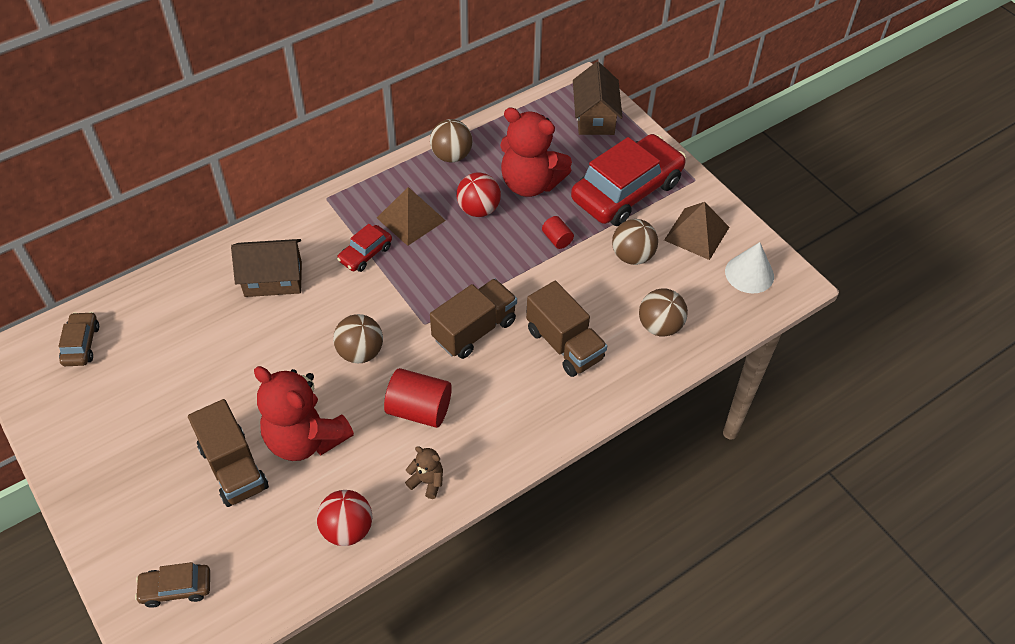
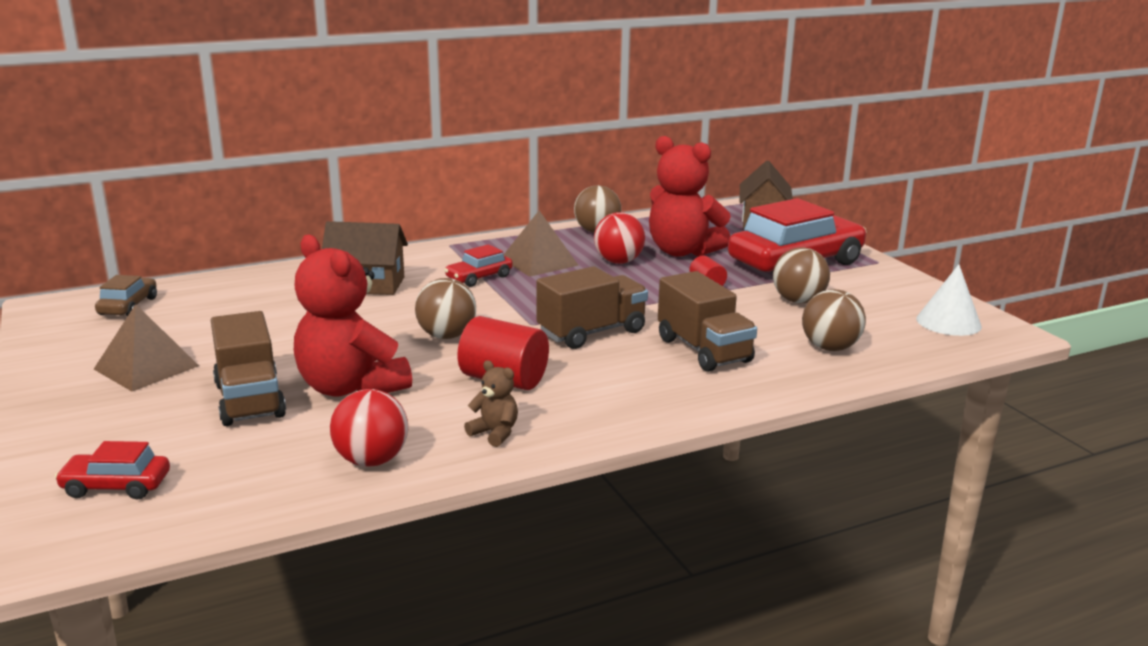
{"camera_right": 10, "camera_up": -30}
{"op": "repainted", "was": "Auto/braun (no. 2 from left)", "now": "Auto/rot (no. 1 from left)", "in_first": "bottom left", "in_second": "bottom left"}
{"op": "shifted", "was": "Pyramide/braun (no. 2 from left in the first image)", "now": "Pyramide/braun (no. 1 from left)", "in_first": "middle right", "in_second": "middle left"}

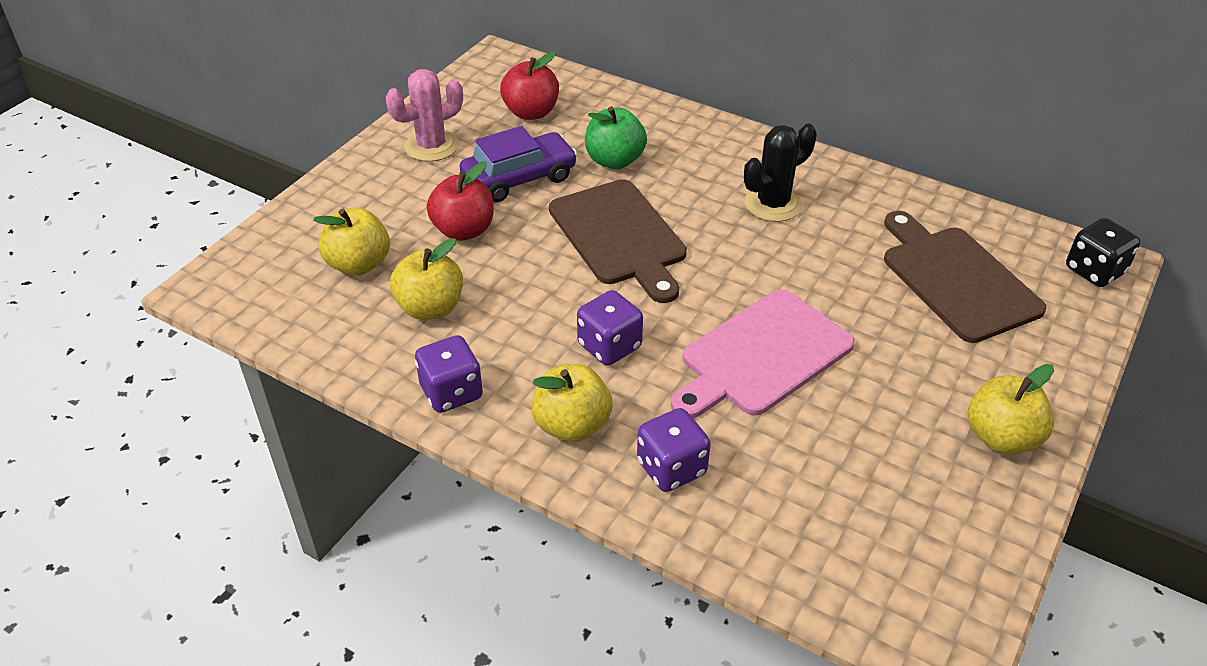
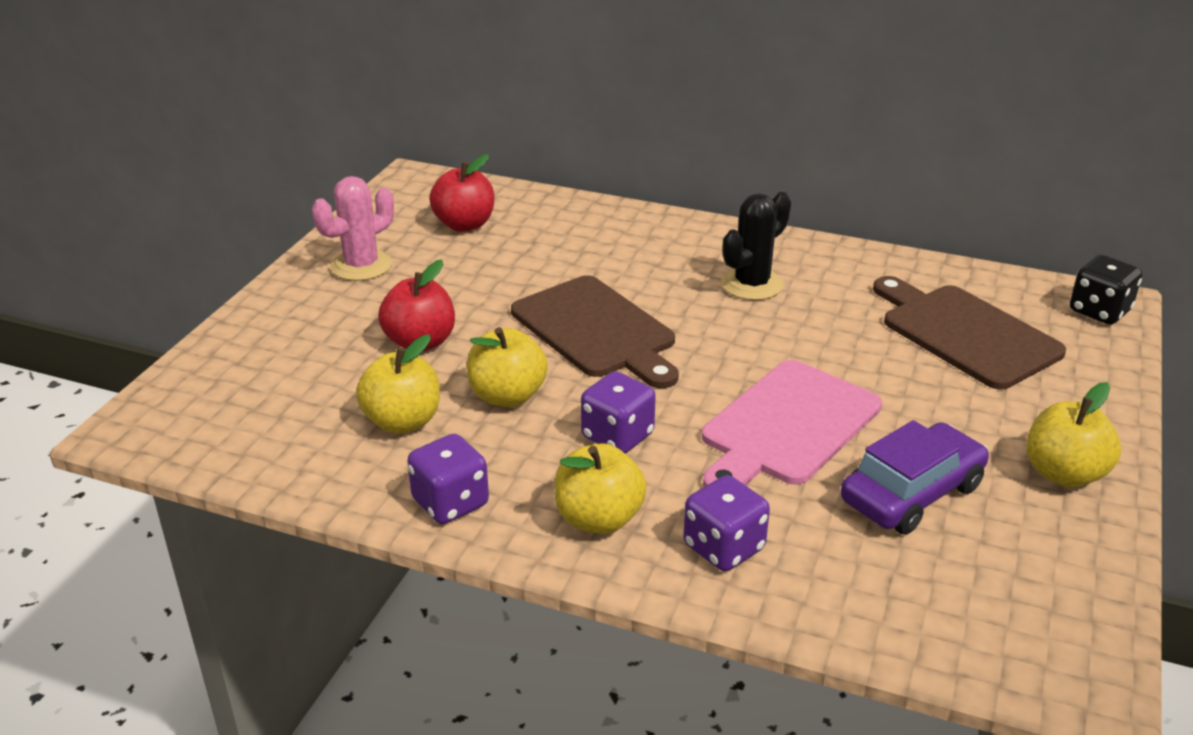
{"camera_right": -10, "camera_up": -10}
{"op": "shifted", "was": "Apfel/gelb (no. 1 from left in the first image)", "now": "Apfel/gelb (no. 2 from left)", "in_first": "middle left", "in_second": "centre"}
{"op": "shifted", "was": "Auto/lila", "in_first": "top centre", "in_second": "middle right"}
{"op": "gone", "was": "Apfel/grün", "in_first": "top centre"}

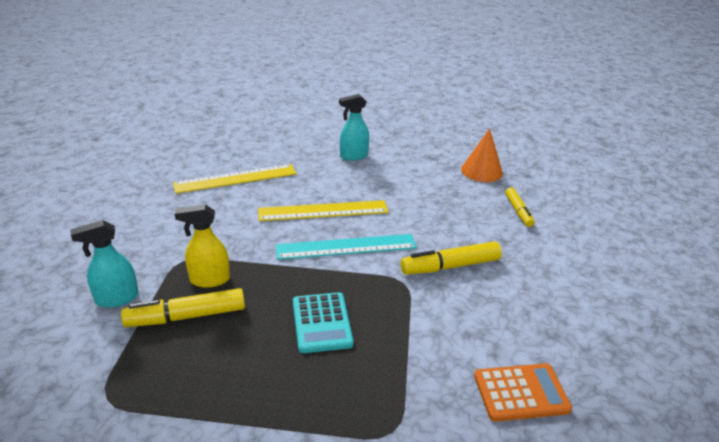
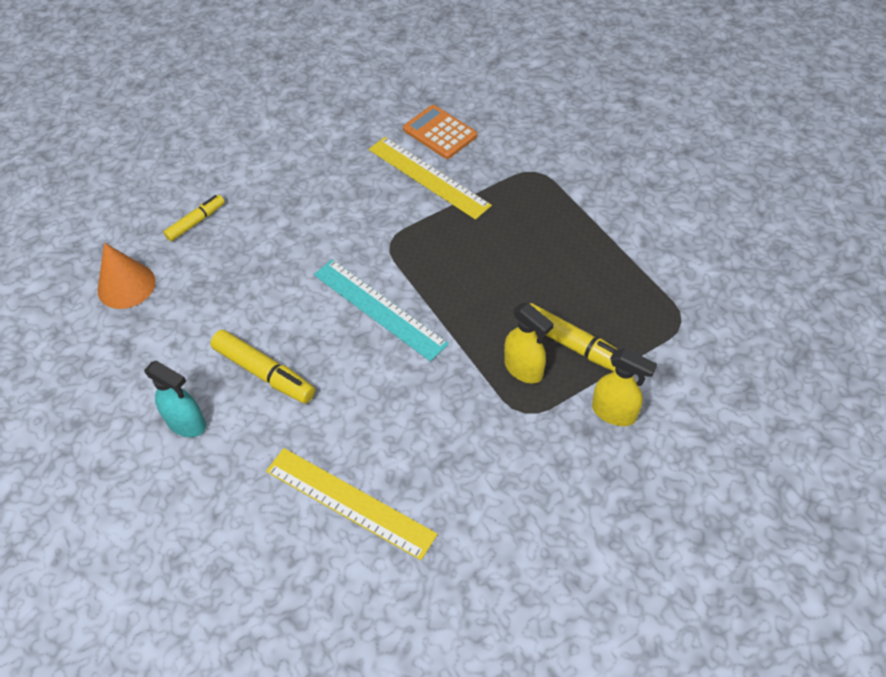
{"camera_right": -125, "camera_up": 20}
{"op": "shifted", "was": "Filzstift/gelb (no. 2 from left)", "in_first": "centre", "in_second": "middle left"}
{"op": "shifted", "was": "Lineal/gelb (no. 2 from left)", "in_first": "centre", "in_second": "top centre"}
{"op": "repainted", "was": "Sprühflasche/türkis (no. 1 from left)", "now": "Sprühflasche/gelb (no. 2 from left)", "in_first": "middle left", "in_second": "middle right"}
{"op": "gone", "was": "Taschenrechner/türkis", "in_first": "bottom centre"}

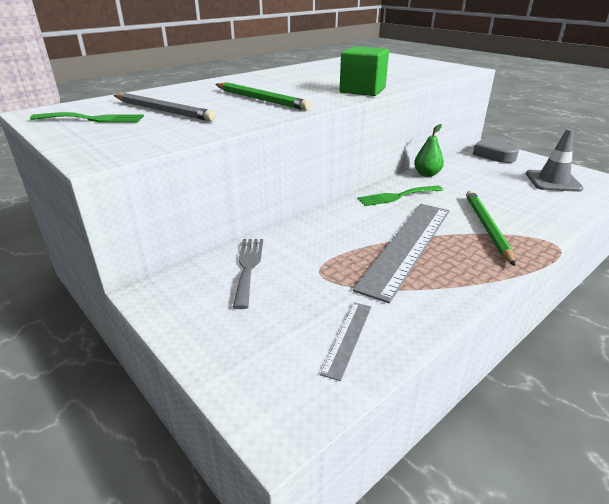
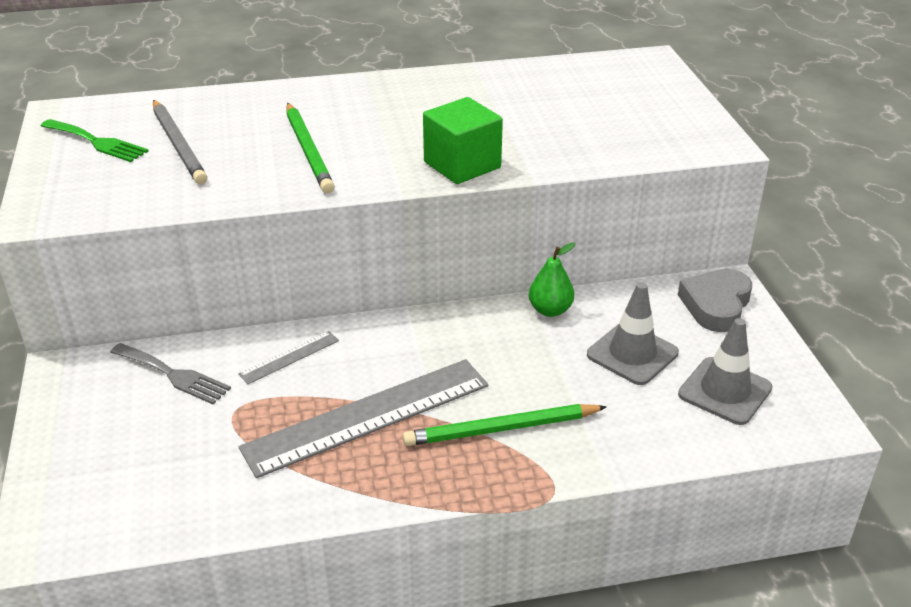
{"camera_right": 30, "camera_up": 5}
{"op": "rotated", "was": "Gabel/grau", "in_first": "centre", "in_second": "middle left", "clockwise": 90}
{"op": "shifted", "was": "Lineal/grau (no. 1 from left)", "in_first": "bottom centre", "in_second": "middle left"}
{"op": "rotated", "was": "Bleistift/grün (no. 2 from left)", "in_first": "middle right", "in_second": "bottom centre", "clockwise": -135}
{"op": "new", "now": "Leitkegel/grau (no. 1 from left)", "in_second": "middle right"}
{"op": "gone", "was": "Gabel/grün (no. 2 from left)", "in_first": "centre"}

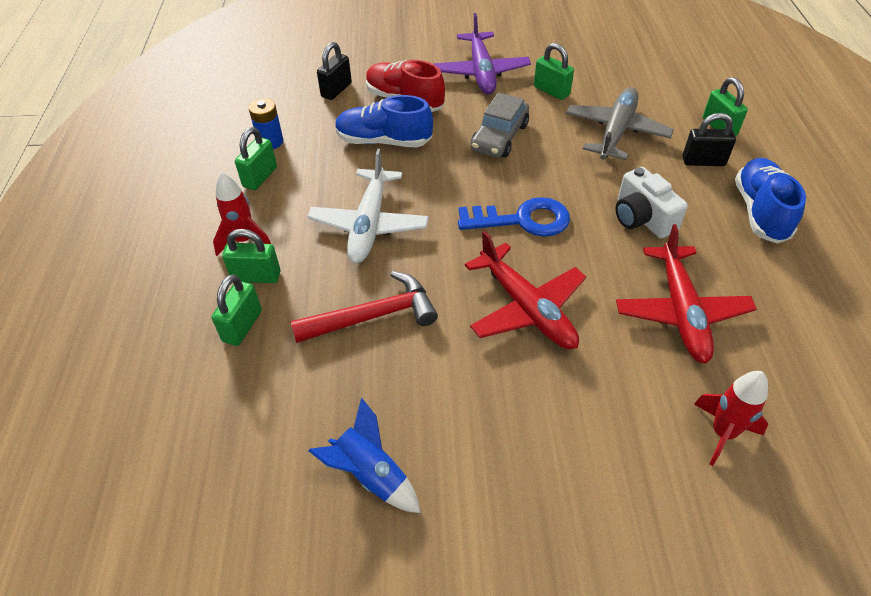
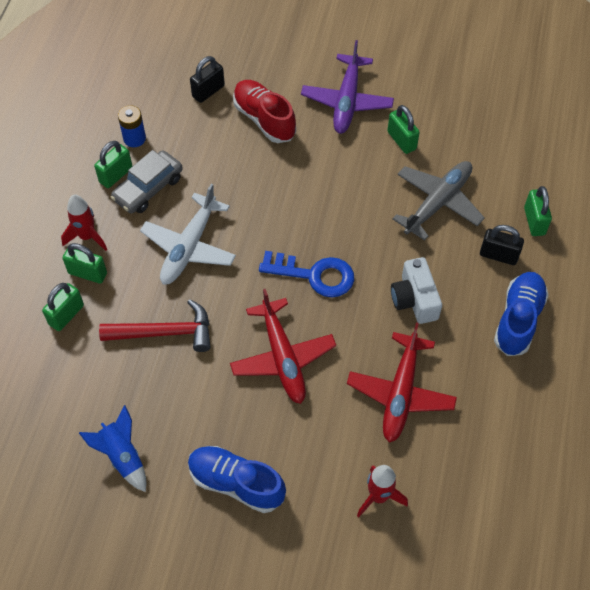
{"camera_right": 15, "camera_up": 10}
{"op": "shifted", "was": "Auto/grau", "in_first": "top centre", "in_second": "top left"}
{"op": "shifted", "was": "Schuh/blau (no. 1 from left)", "in_first": "top centre", "in_second": "bottom centre"}

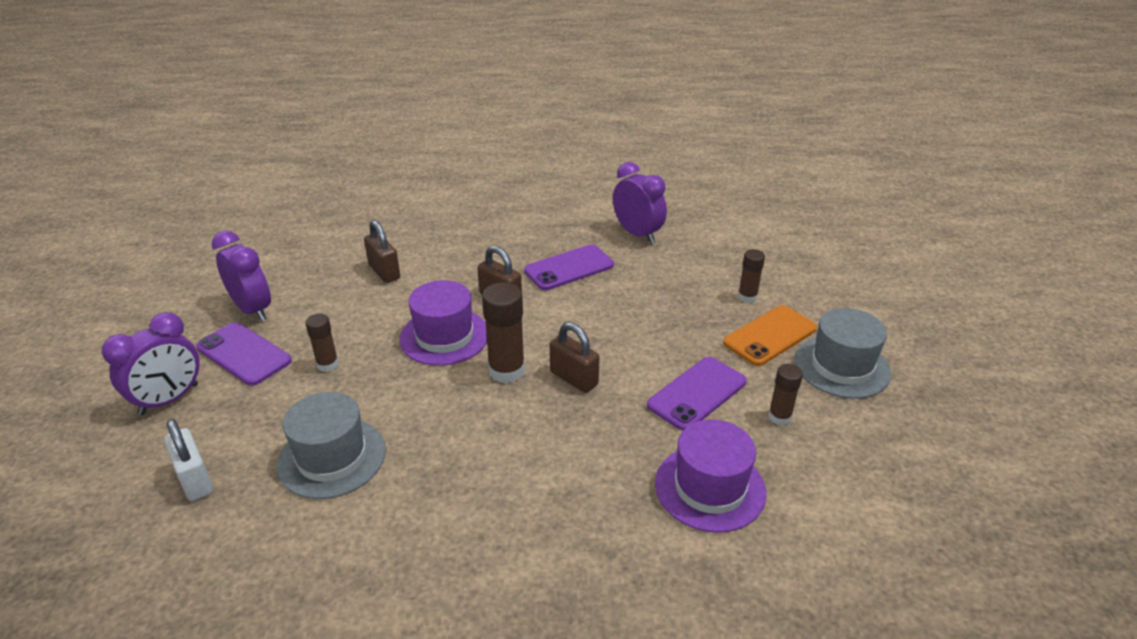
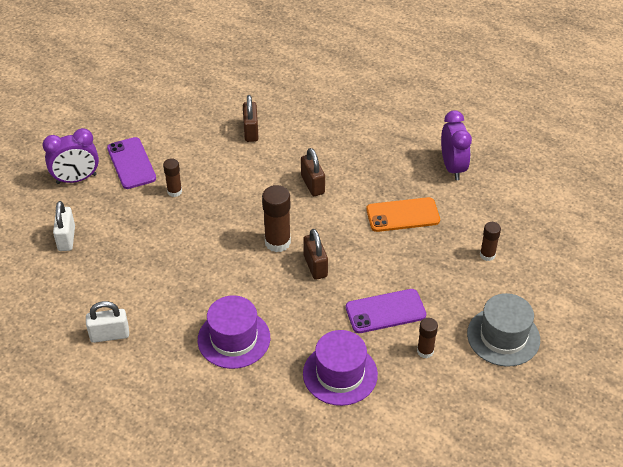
{"camera_right": 30, "camera_up": 10}
{"op": "new", "now": "Vorhängeschloss/weiß (no. 2 from left)", "in_second": "bottom left"}
{"op": "shifted", "was": "Hut/lila (no. 1 from left)", "in_first": "centre", "in_second": "bottom centre"}
{"op": "shifted", "was": "Handy/orange", "in_first": "middle right", "in_second": "centre"}
{"op": "gone", "was": "Wecker/lila (no. 2 from left)", "in_first": "middle left"}
{"op": "gone", "was": "Hut/grau (no. 1 from left)", "in_first": "bottom left"}
{"op": "gone", "was": "Handy/lila (no. 2 from left)", "in_first": "centre"}

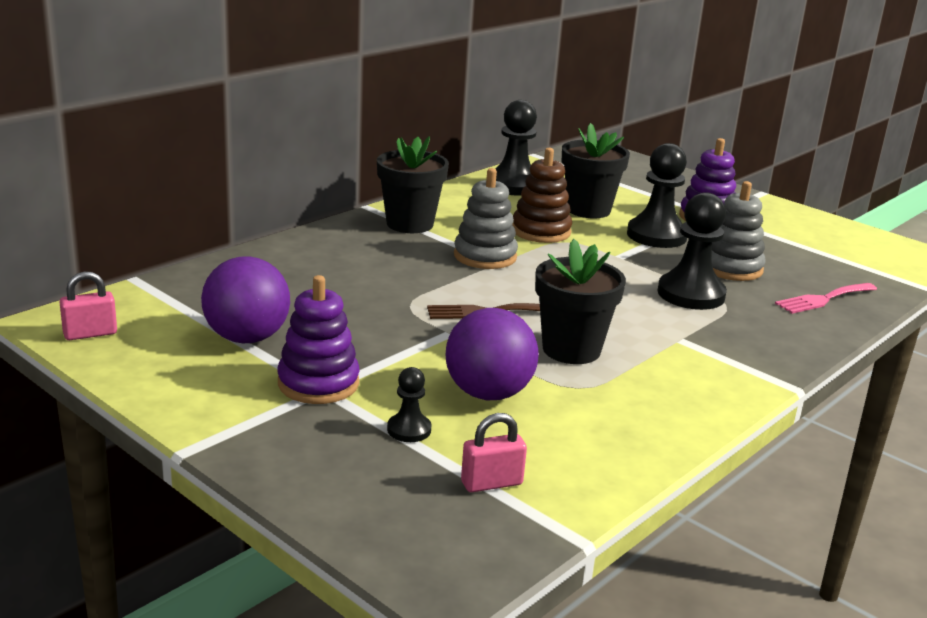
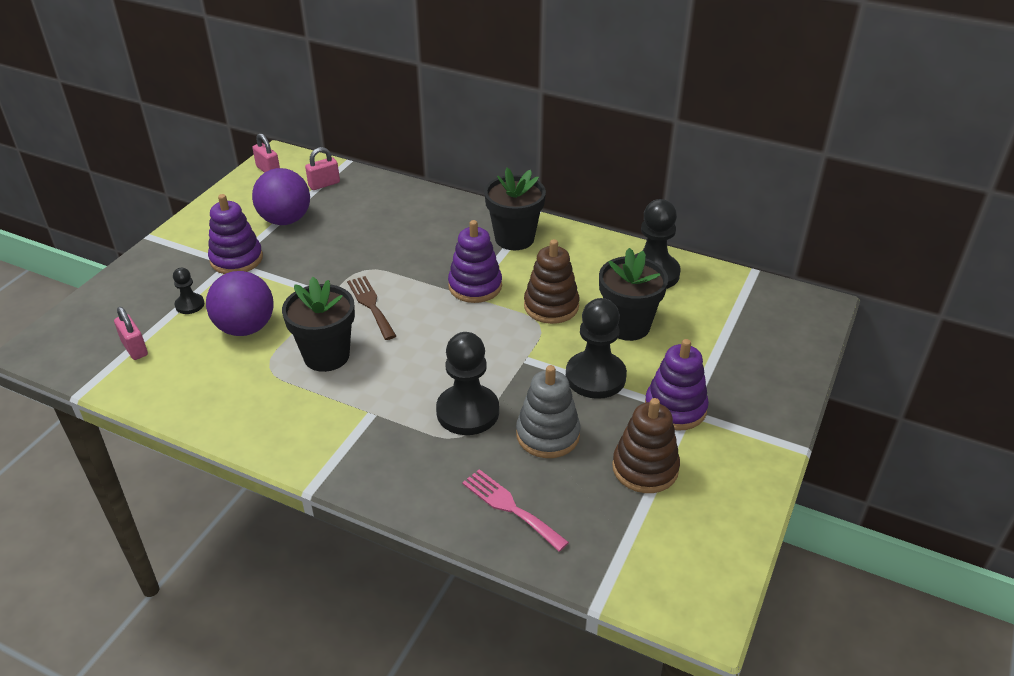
{"camera_right": 75, "camera_up": 15}
{"op": "new", "now": "Vorhängeschloss/rosa (no. 3 from left)", "in_second": "top left"}
{"op": "repainted", "was": "Stapelspielzeug/grau (no. 1 from left)", "now": "Stapelspielzeug/lila (no. 2 from left)", "in_first": "centre", "in_second": "centre"}
{"op": "new", "now": "Stapelspielzeug/braun (no. 2 from left)", "in_second": "centre"}

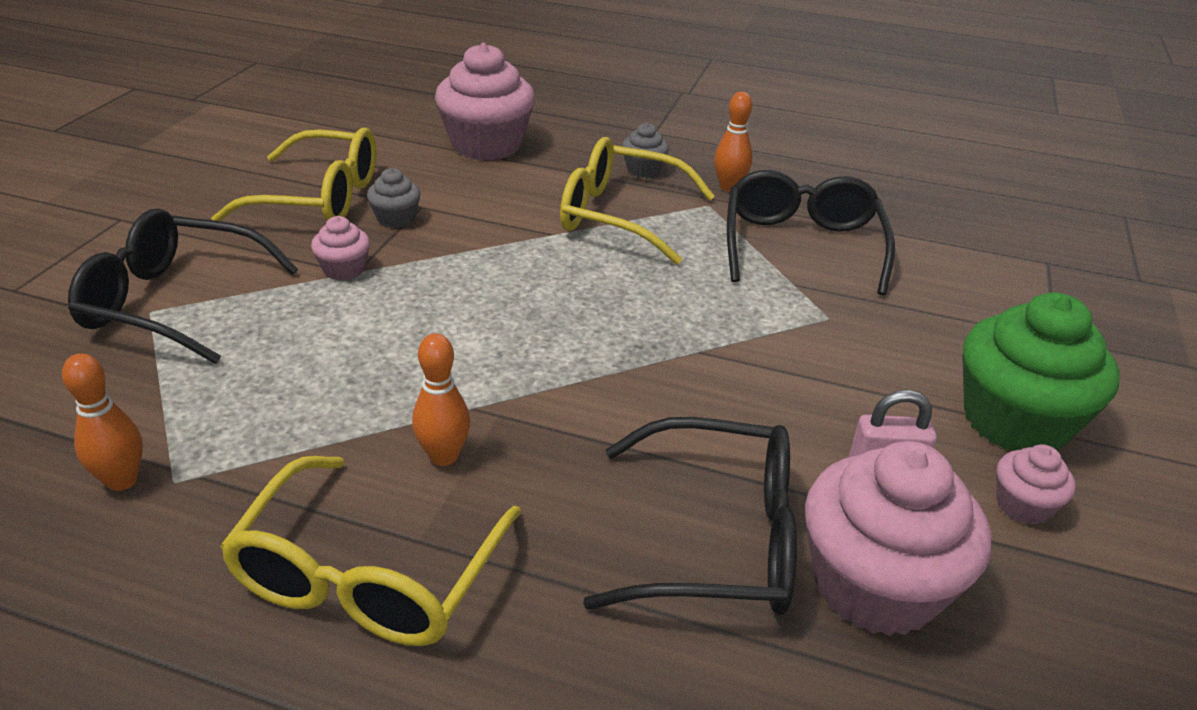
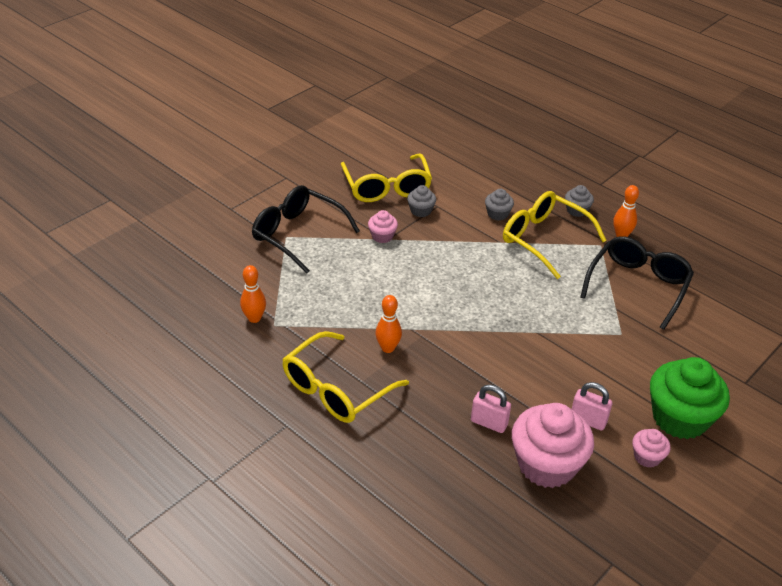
{"camera_right": 25, "camera_up": 5}
{"op": "rotated", "was": "Brille/gelb (no. 1 from left in the first image)", "in_first": "top left", "in_second": "top centre", "clockwise": 45}
{"op": "swapped", "was": "Brille/schwarz (no. 2 from left)", "now": "Vorhängeschloss/rosa (no. 1 from left)", "in_first": "bottom centre", "in_second": "bottom centre"}
{"op": "new", "now": "Muffin/grau (no. 2 from left)", "in_second": "centre"}
{"op": "gone", "was": "Muffin/rosa (no. 2 from left)", "in_first": "top centre"}

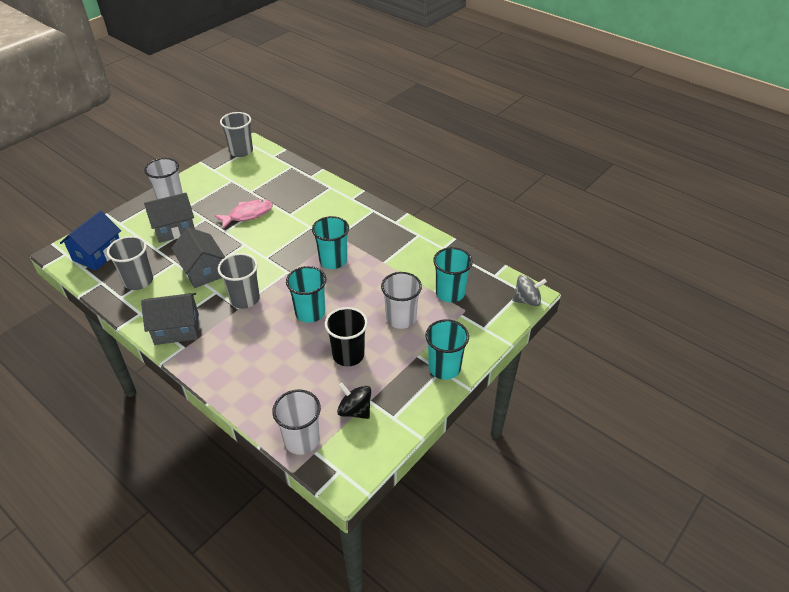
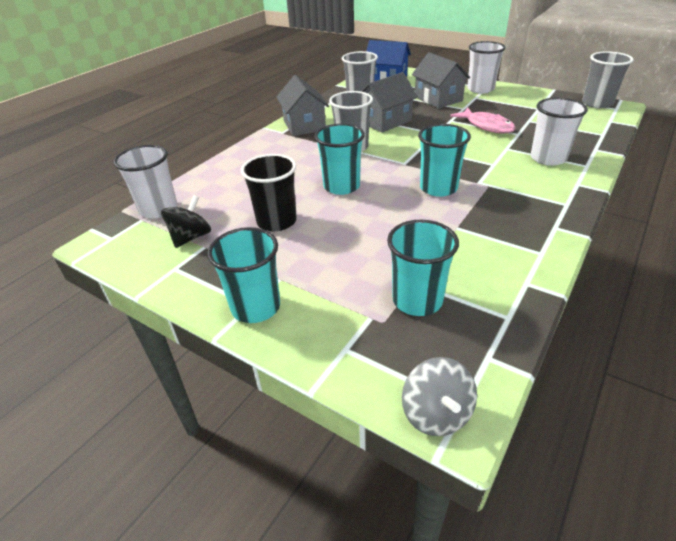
{"camera_right": 85, "camera_up": -5}
{"op": "shifted", "was": "Becher/weiß (no. 3 from left)", "in_first": "centre", "in_second": "top right"}

